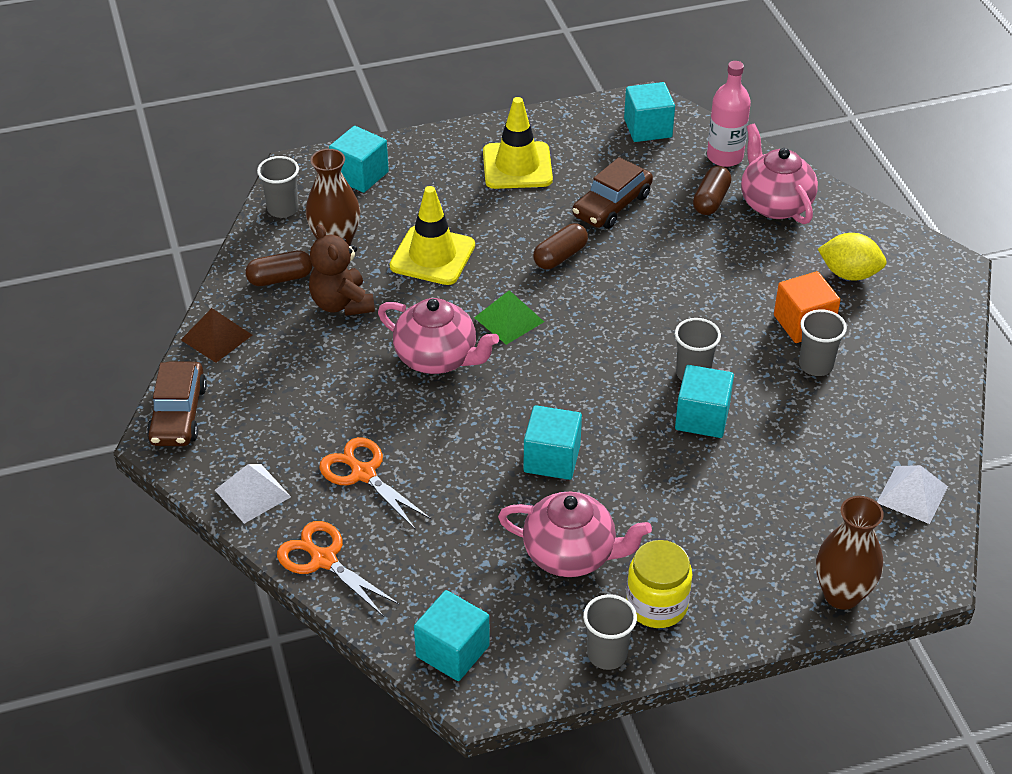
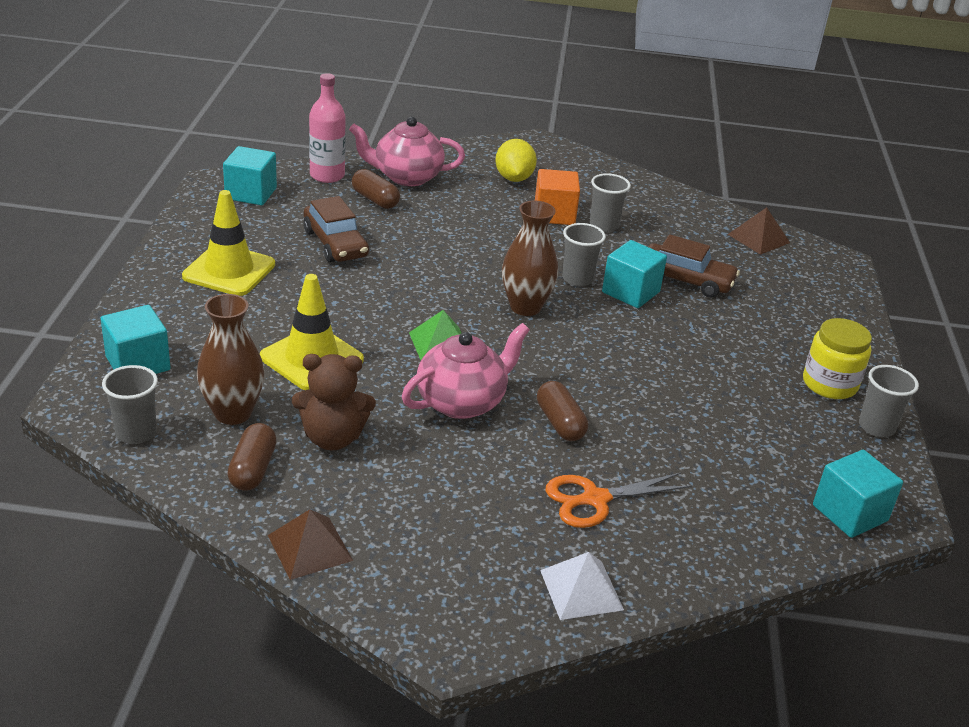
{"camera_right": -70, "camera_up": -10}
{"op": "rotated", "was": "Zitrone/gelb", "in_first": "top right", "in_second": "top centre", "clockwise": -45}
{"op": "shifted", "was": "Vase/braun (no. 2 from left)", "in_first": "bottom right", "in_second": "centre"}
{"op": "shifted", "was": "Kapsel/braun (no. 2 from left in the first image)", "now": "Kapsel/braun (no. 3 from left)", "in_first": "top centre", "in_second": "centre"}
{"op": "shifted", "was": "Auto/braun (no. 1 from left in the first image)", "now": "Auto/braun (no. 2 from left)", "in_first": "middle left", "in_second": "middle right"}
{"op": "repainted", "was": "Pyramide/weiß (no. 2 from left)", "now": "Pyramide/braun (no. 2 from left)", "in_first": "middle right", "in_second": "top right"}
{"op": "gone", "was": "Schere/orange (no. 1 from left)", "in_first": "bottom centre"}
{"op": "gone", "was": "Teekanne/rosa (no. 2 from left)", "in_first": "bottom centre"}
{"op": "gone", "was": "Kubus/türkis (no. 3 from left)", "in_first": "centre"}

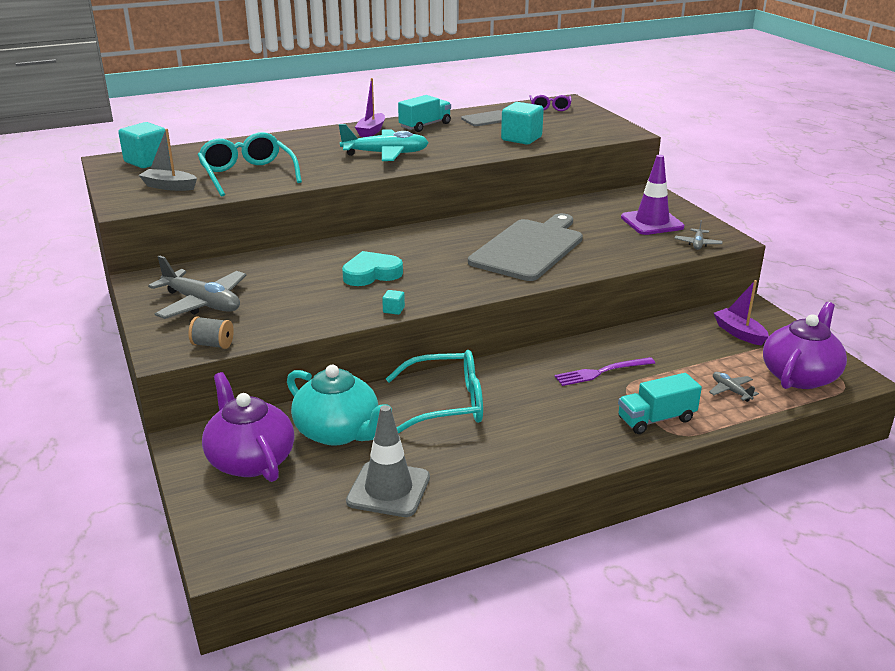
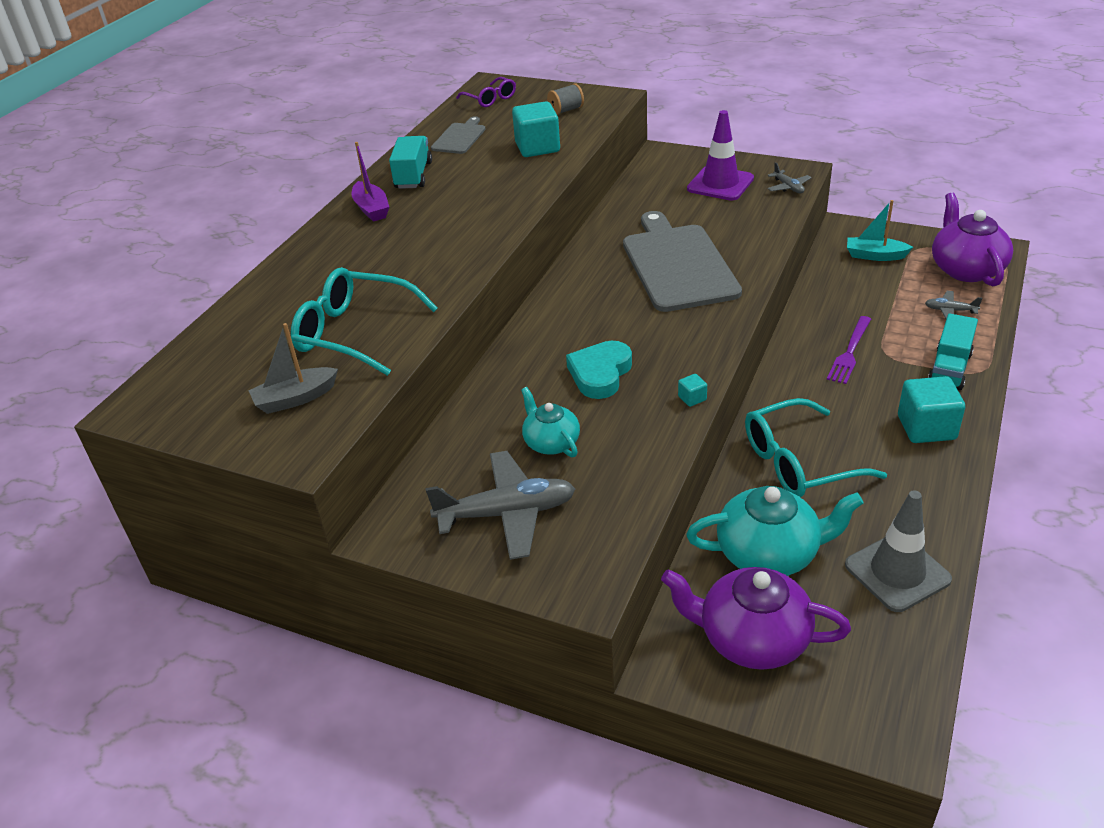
{"camera_right": -40, "camera_up": 10}
{"op": "new", "now": "Teekanne/türkis (no. 1 from left)", "in_second": "centre"}
{"op": "shifted", "was": "Garnrolle/grau", "in_first": "middle left", "in_second": "top centre"}
{"op": "rotated", "was": "Brille/türkis (no. 2 from left)", "in_first": "centre", "in_second": "middle right", "clockwise": -150}
{"op": "repainted", "was": "Boot/lila (no. 2 from left)", "now": "Boot/türkis", "in_first": "middle right", "in_second": "top right"}
{"op": "shifted", "was": "Kubus/türkis (no. 1 from left in the first image)", "now": "Kubus/türkis (no. 3 from left)", "in_first": "top left", "in_second": "middle right"}
{"op": "gone", "was": "Flugzeug/türkis", "in_first": "top centre"}

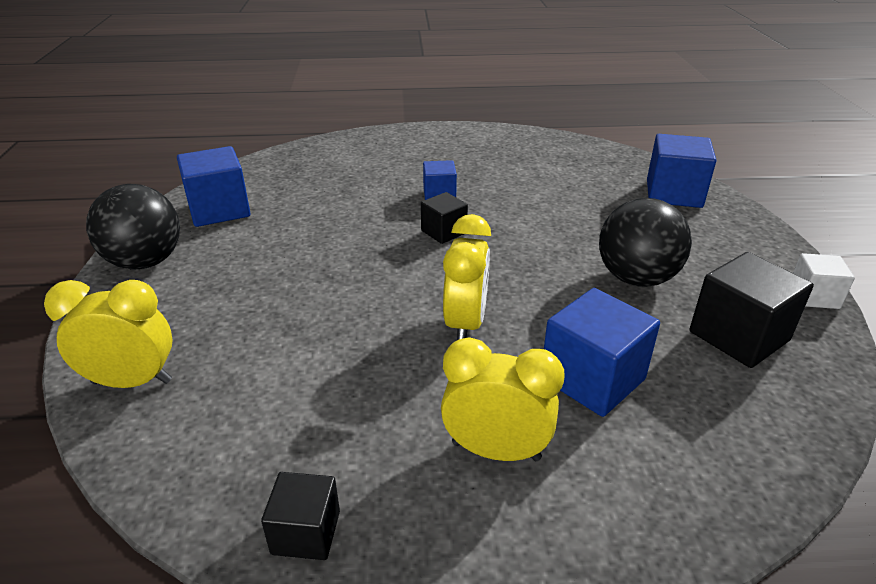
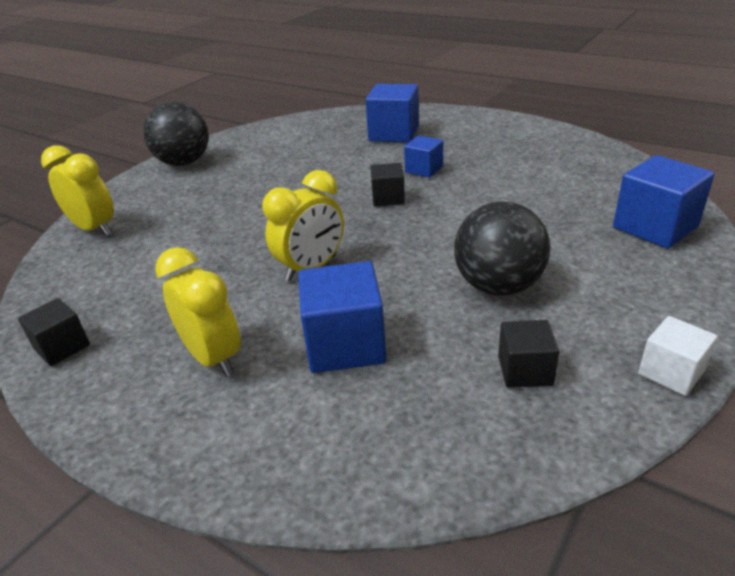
{"camera_right": 40, "camera_up": 0}
{"op": "shifted", "was": "Kubus/blau (no. 1 from left in the first image)", "now": "Kubus/blau (no. 2 from left)", "in_first": "top left", "in_second": "top centre"}
{"op": "scaled", "was": "Kubus/schwarz (no. 3 from left)", "in_first": "middle right", "in_second": "middle right", "ratio": 0.59}

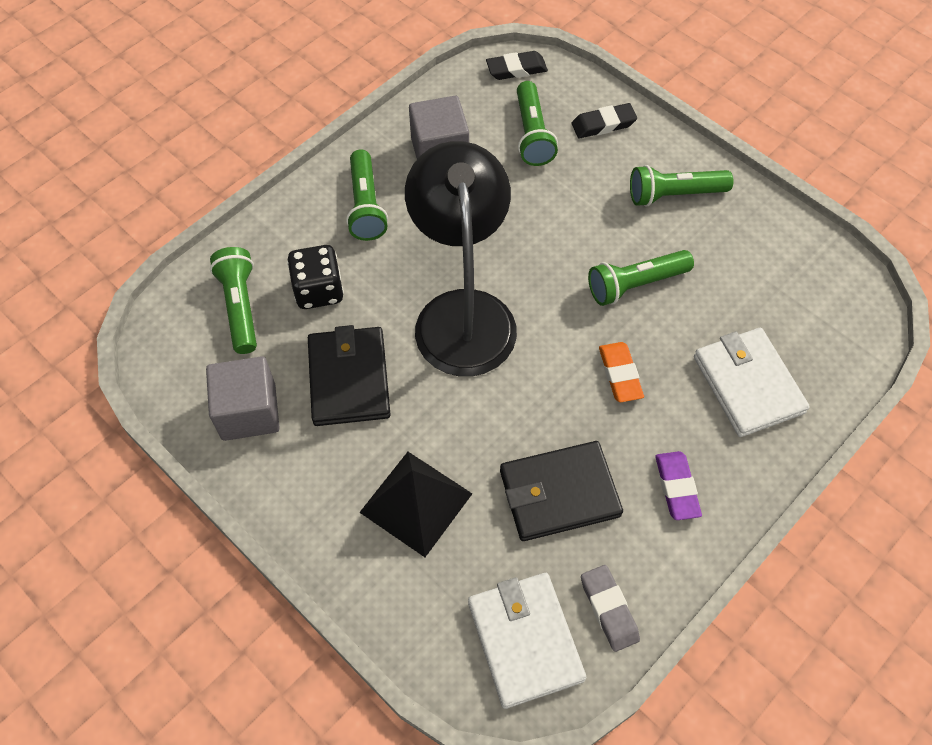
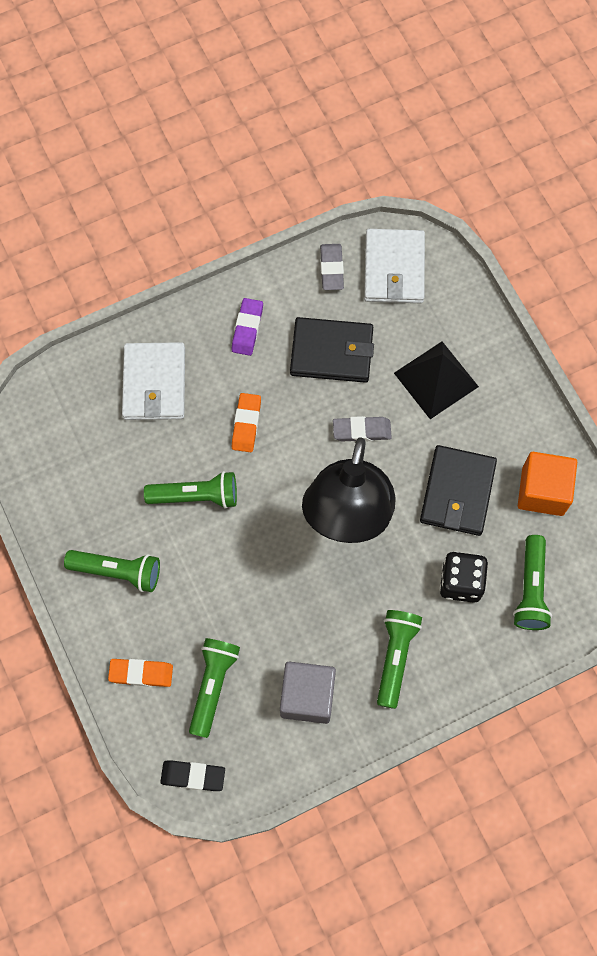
{"camera_right": -160, "camera_up": 10}
{"op": "repainted", "was": "Radiergummi/schwarz (no. 2 from left)", "now": "Radiergummi/orange (no. 1 from left)", "in_first": "top centre", "in_second": "bottom left"}
{"op": "new", "now": "Radiergummi/grau (no. 2 from left)", "in_second": "centre"}
{"op": "repainted", "was": "Kubus/grau (no. 1 from left)", "now": "Kubus/orange", "in_first": "middle left", "in_second": "middle right"}

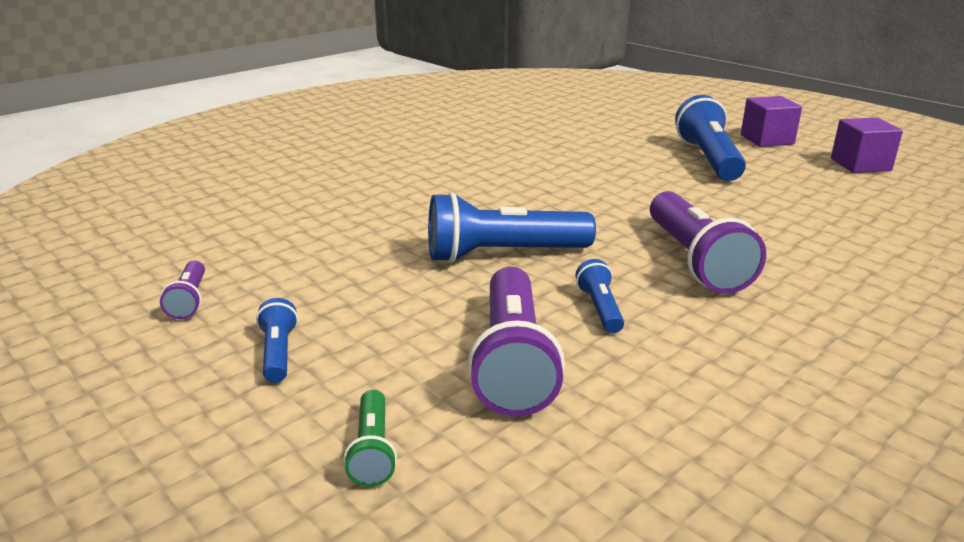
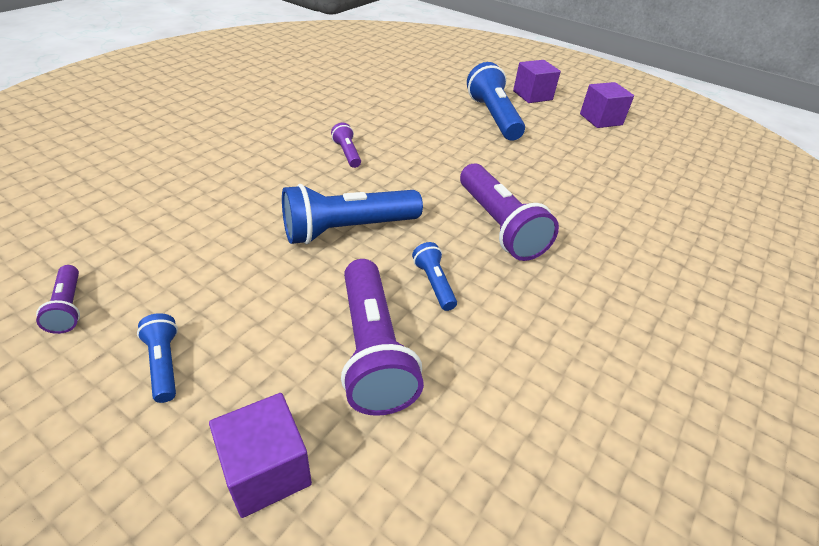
{"camera_right": -15, "camera_up": 15}
{"op": "swapped", "was": "Taschenlampe/grün", "now": "Kubus/lila (no. 1 from left)", "in_first": "bottom centre", "in_second": "bottom left"}
{"op": "new", "now": "Taschenlampe/lila (no. 2 from left)", "in_second": "top centre"}

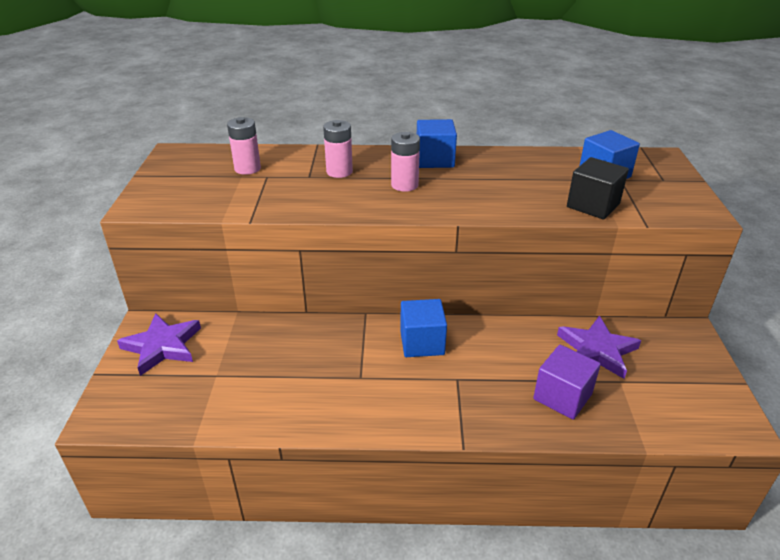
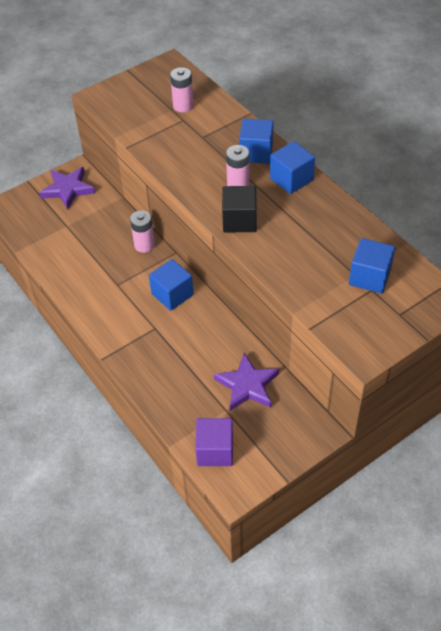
{"camera_right": 55, "camera_up": 15}
{"op": "shifted", "was": "Batterie/rosa (no. 2 from left in the first image)", "now": "Batterie/rosa (no. 1 from left)", "in_first": "top centre", "in_second": "middle left"}
{"op": "shifted", "was": "Kubus/lila", "in_first": "bottom right", "in_second": "bottom centre"}
{"op": "shifted", "was": "Kubus/schwarz", "in_first": "middle right", "in_second": "top centre"}
{"op": "new", "now": "Kubus/blau (no. 2 from left)", "in_second": "top centre"}

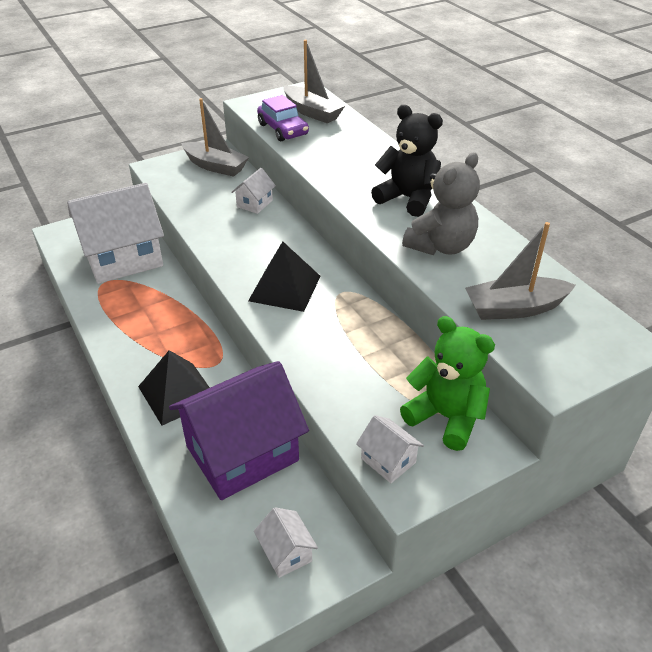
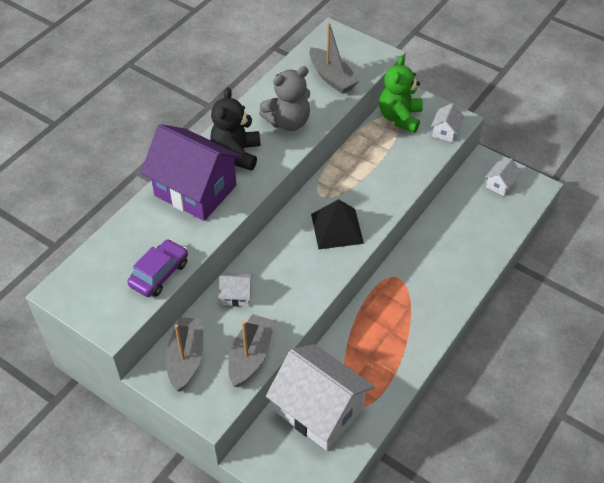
{"camera_right": -115, "camera_up": 10}
{"op": "shifted", "was": "Haus/lila", "in_first": "centre", "in_second": "middle left"}
{"op": "shifted", "was": "Boot/grau (no. 2 from left)", "in_first": "top centre", "in_second": "bottom centre"}
{"op": "rotated", "was": "Teddybär/grau", "in_first": "top right", "in_second": "top centre", "clockwise": 135}
{"op": "gone", "was": "Pyramide/schwarz (no. 1 from left)", "in_first": "middle left"}

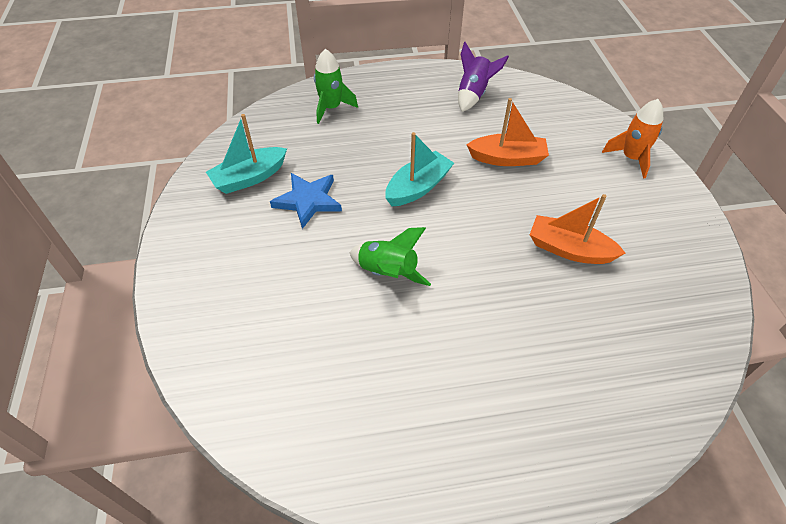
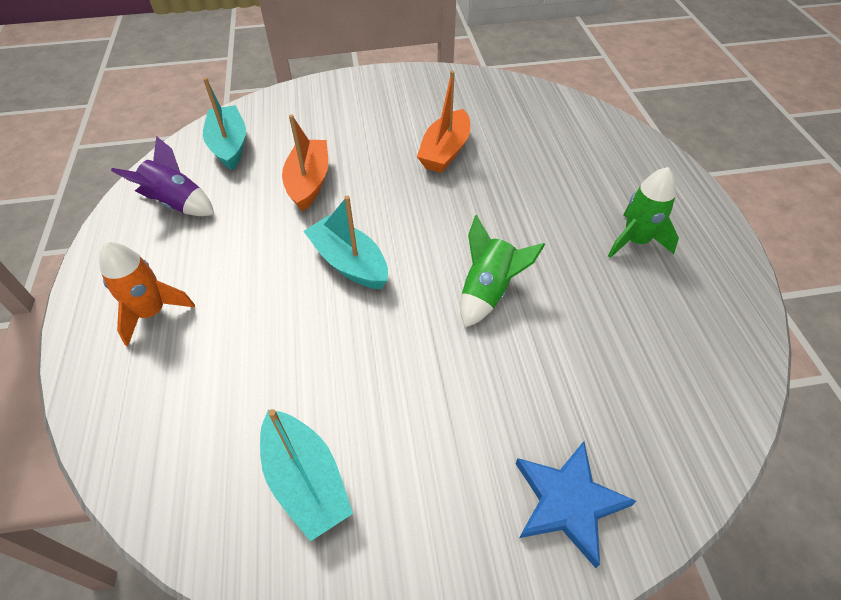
{"camera_right": -90, "camera_up": 0}
{"op": "shifted", "was": "Rakete/orange", "in_first": "top right", "in_second": "middle left"}
{"op": "new", "now": "Boot/türkis (no. 1 from left)", "in_second": "top left"}
{"op": "shifted", "was": "Stern/blau", "in_first": "centre", "in_second": "bottom right"}
{"op": "shifted", "was": "Rakete/grün (no. 1 from left in the first image)", "now": "Rakete/grün (no. 2 from left)", "in_first": "top centre", "in_second": "middle right"}

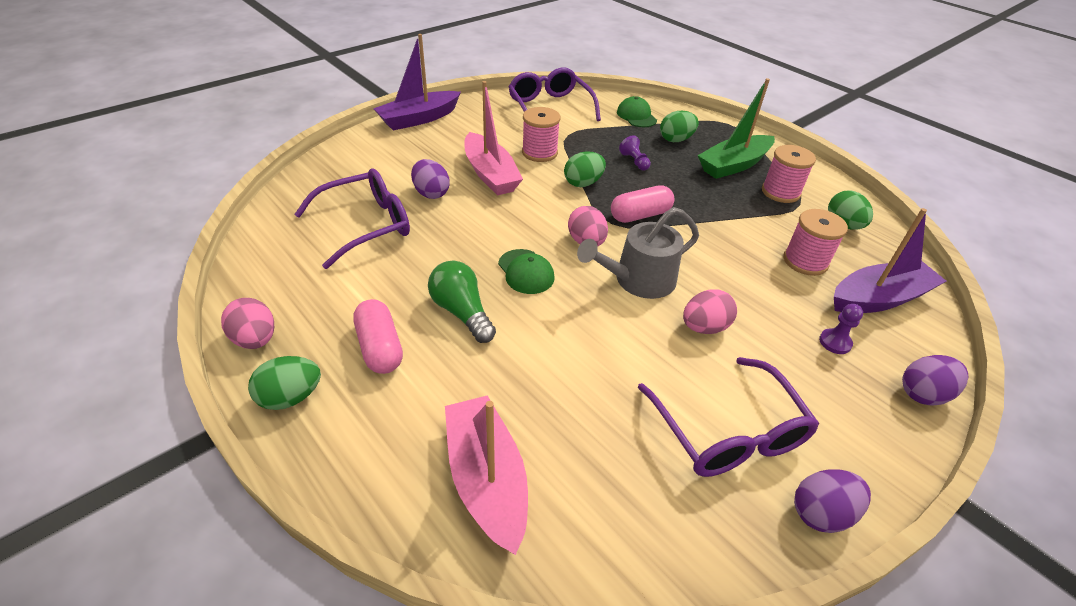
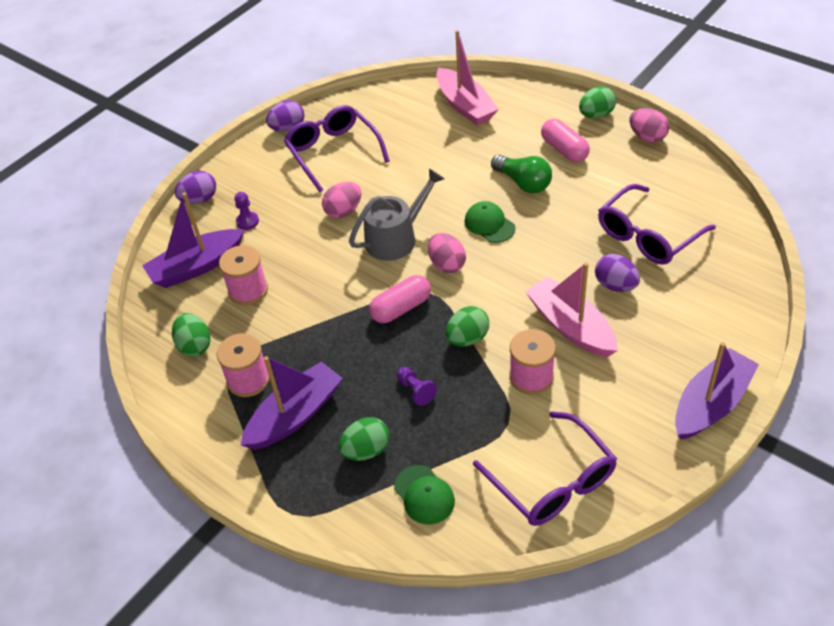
{"camera_right": 175, "camera_up": 5}
{"op": "repainted", "was": "Boot/grün", "now": "Boot/lila (no. 2 from left)", "in_first": "top right", "in_second": "centre"}

